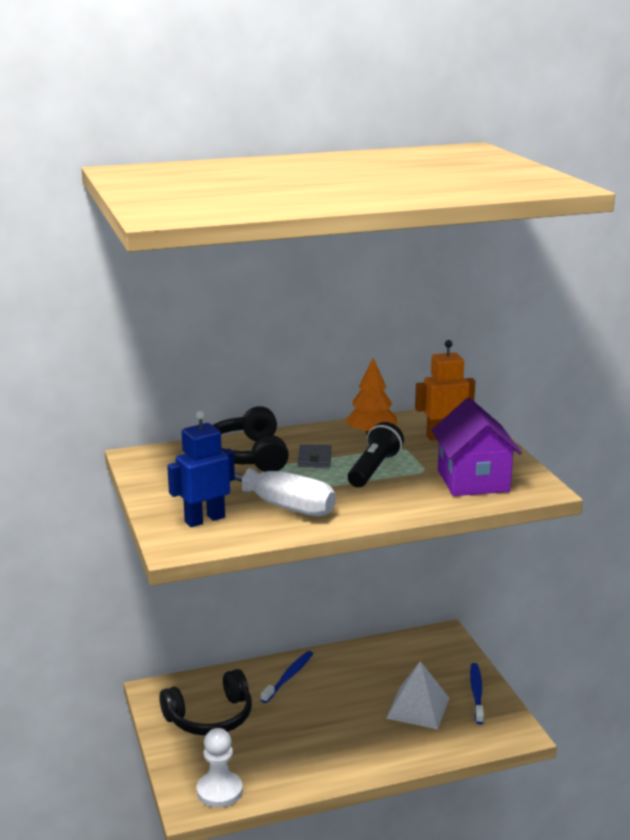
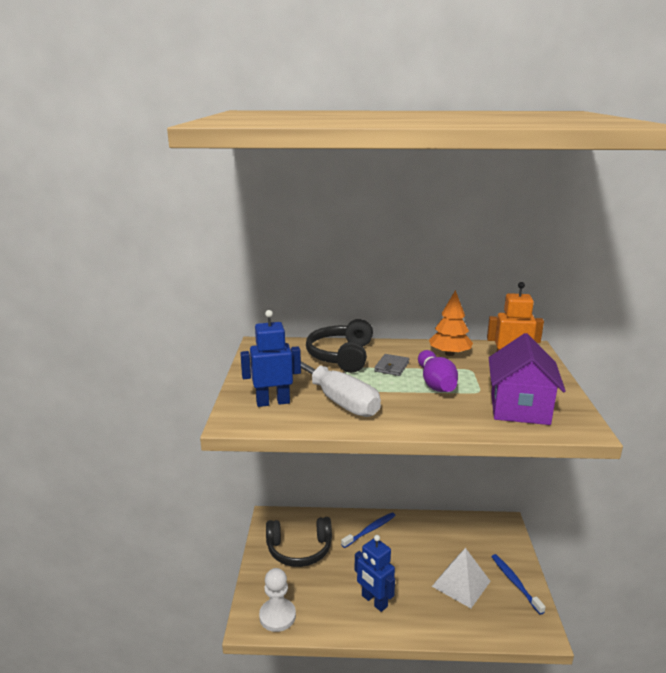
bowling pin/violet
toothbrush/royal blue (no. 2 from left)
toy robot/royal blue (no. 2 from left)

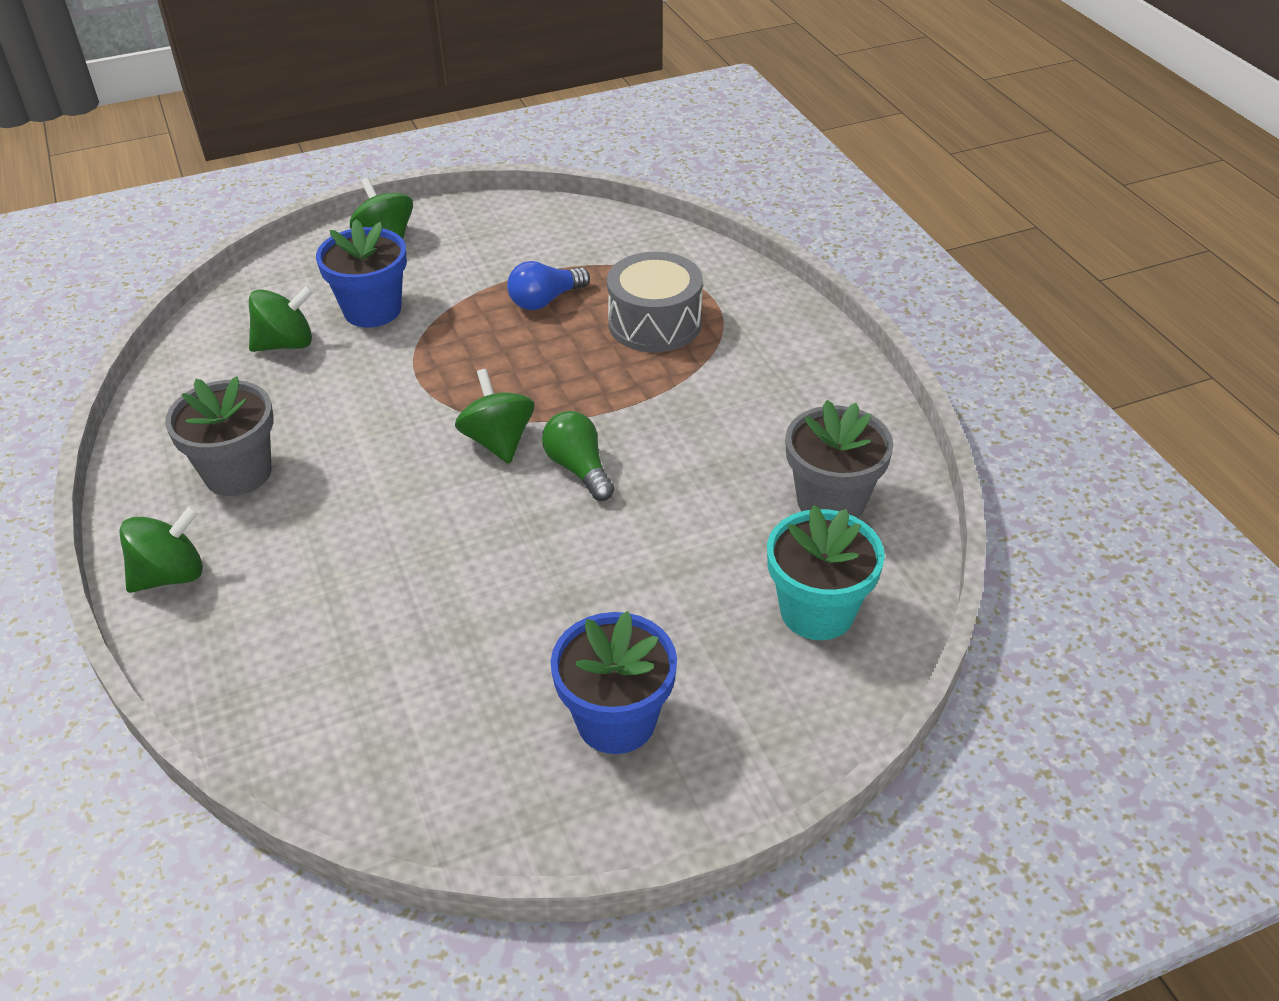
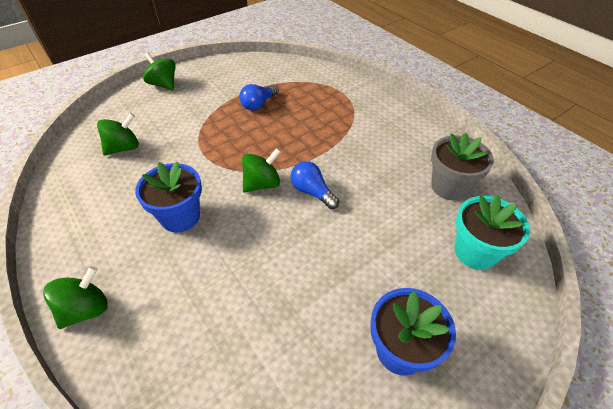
potted plant/royal blue (no. 1 from left)
drum/grey
toy top/leaf-green (no. 4 from left)
potted plant/grey (no. 1 from left in the first image)
light bulb/royal blue (no. 2 from left)

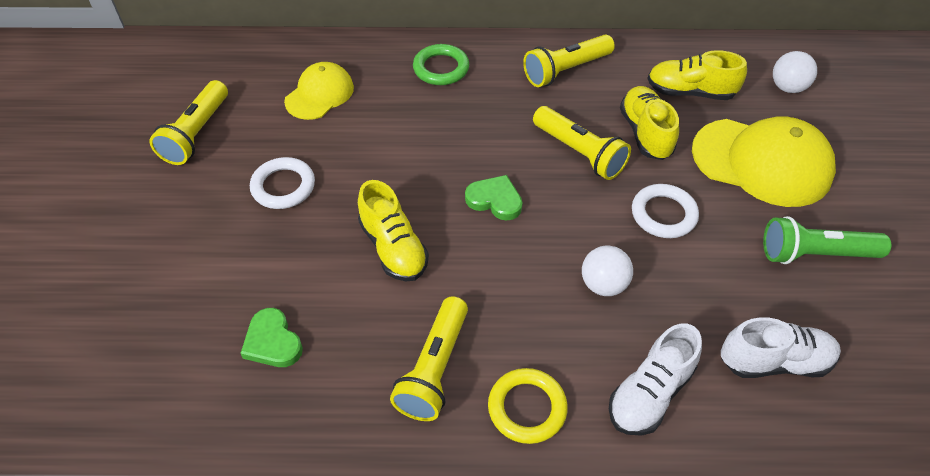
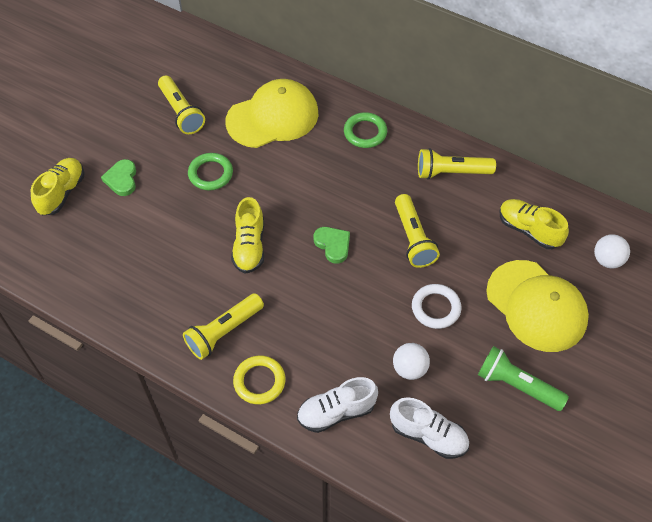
baseball cap/yellow (no. 1 from left)
torch/yellow (no. 1 from left)
shoe/yellow (no. 1 from left)
hoop/leaf-green (no. 1 from left)
sphere/snow-white (no. 1 from left)
love heart/leaf-green (no. 1 from left)

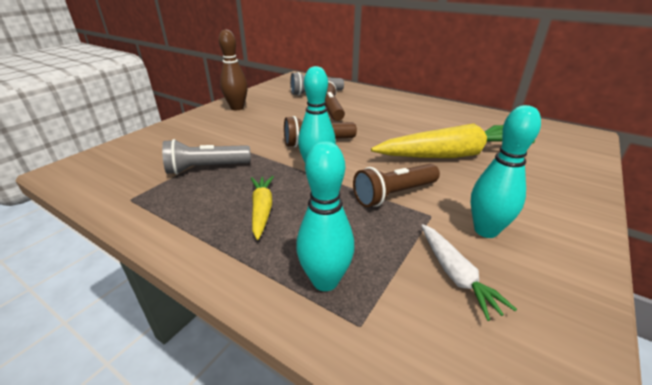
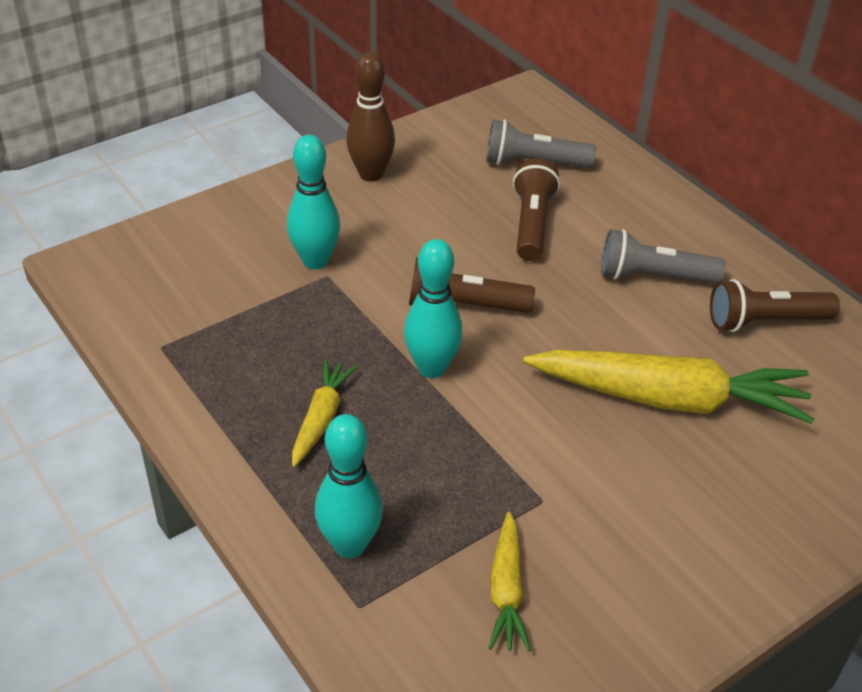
bowling pin/turquoise (no. 1 from left)
torch/grey (no. 2 from left)
torch/brown (no. 3 from left)
toy carrot/yellow (no. 2 from left)

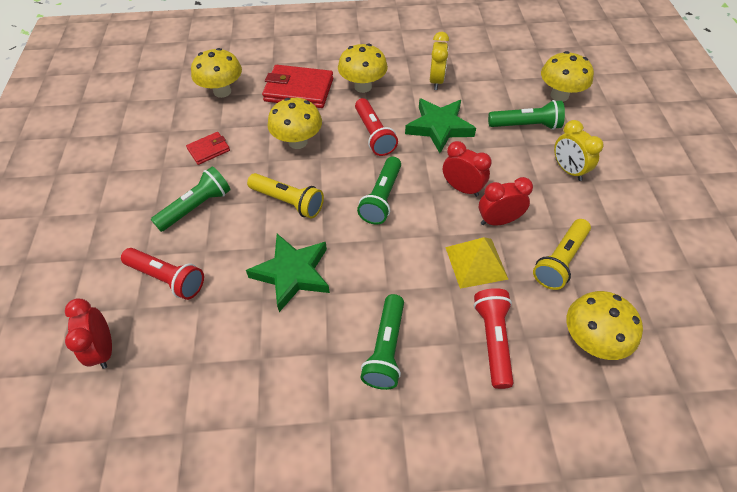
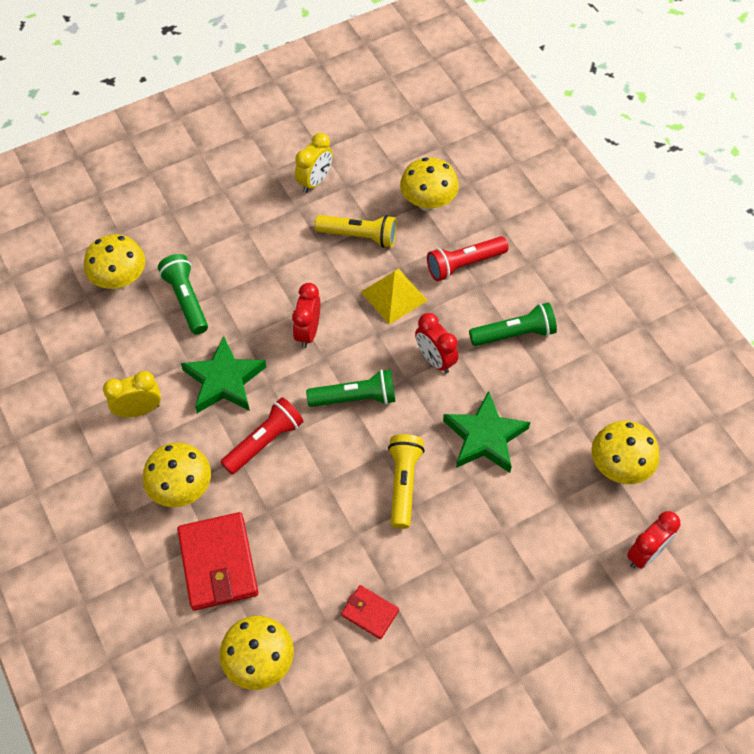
fungus/yellow (no. 5 from left)
bedside clock/yellow (no. 2 from left)
torch/leaf-green (no. 1 from left in the first image)
bedside clock/crimson (no. 2 from left)
torch/crimson (no. 1 from left in the first image)

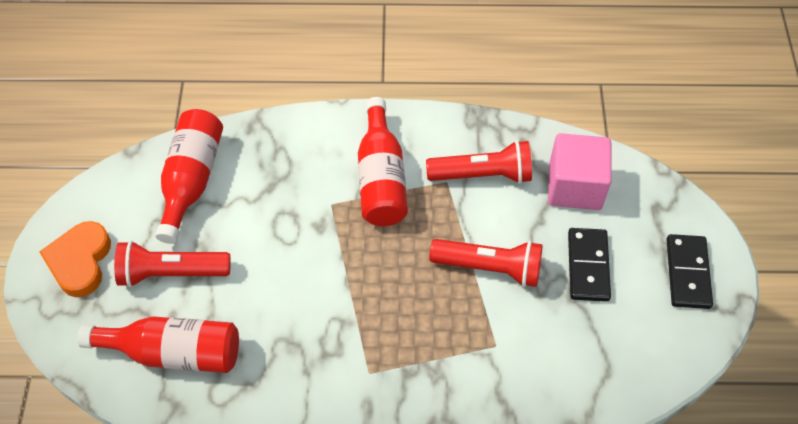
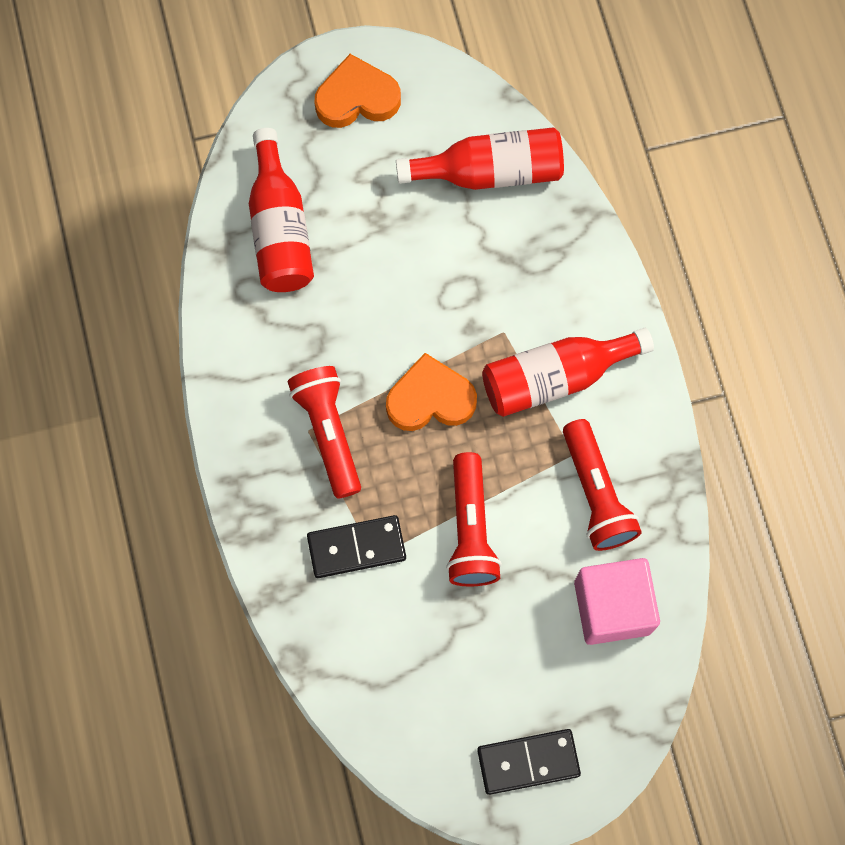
domino/black (no. 1 from left)
torch/crimson (no. 1 from left)
love heart/orange-coloured (no. 2 from left)

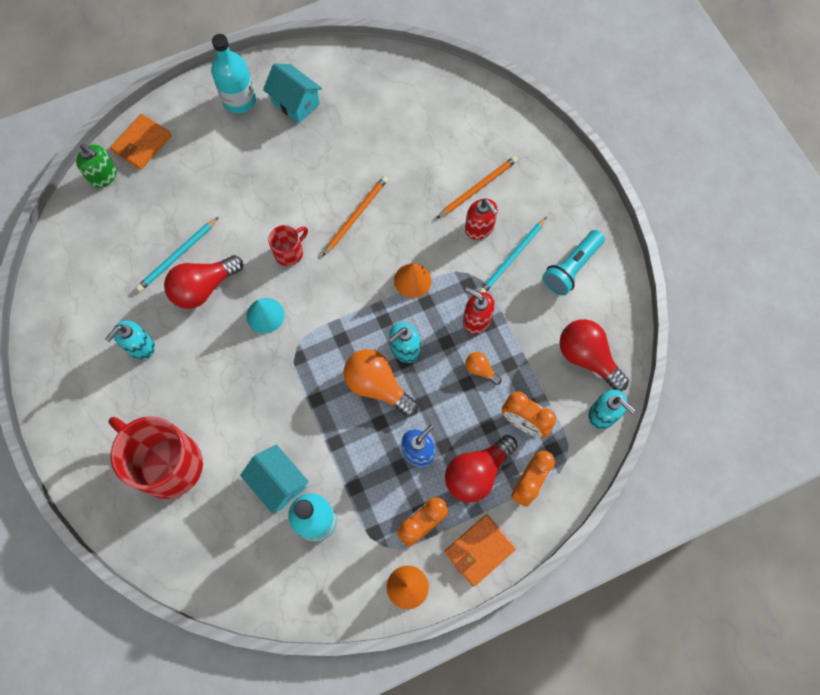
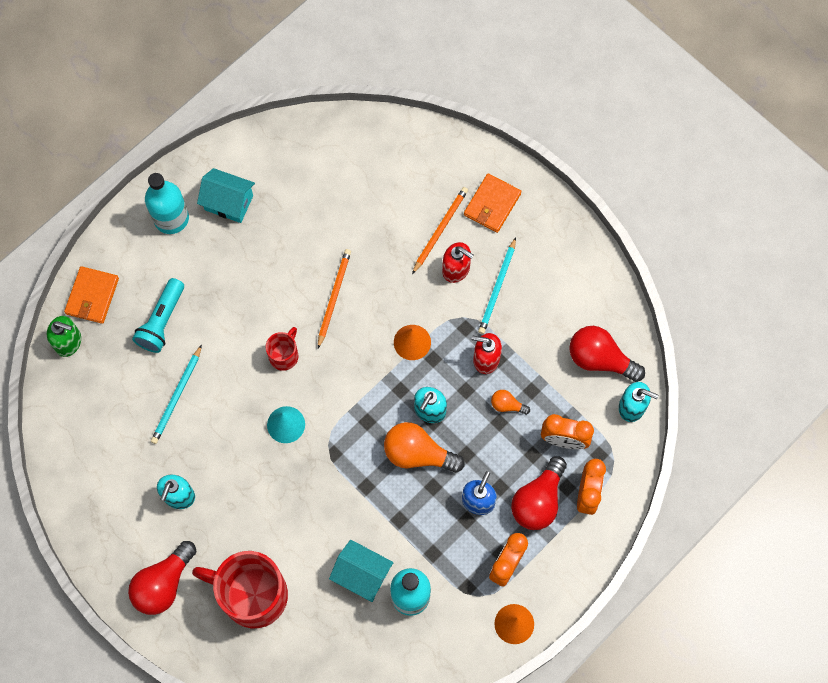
torch/turquoise
light bulb/crimson (no. 1 from left)
card wallet/orange-coloured (no. 2 from left)

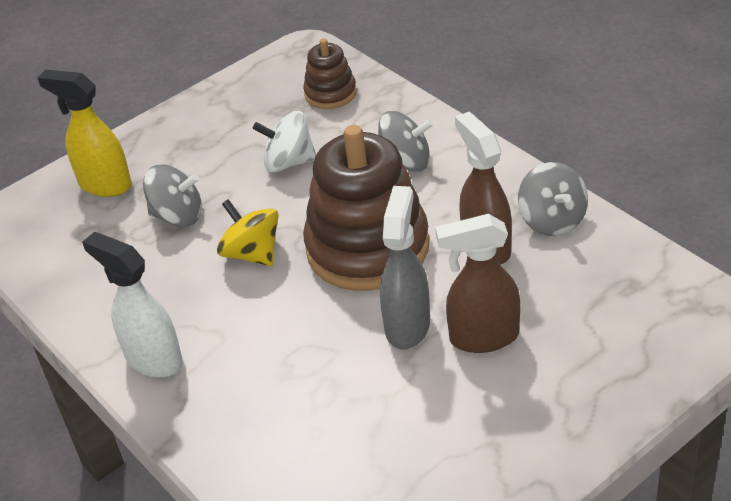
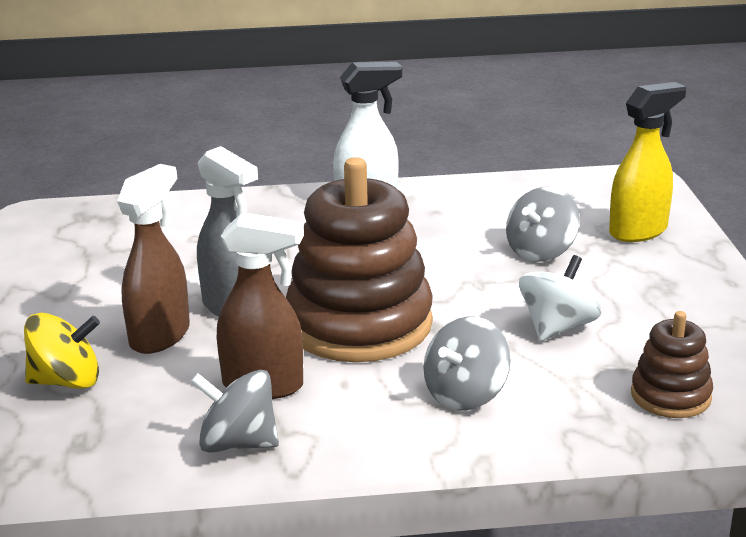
toy top/yellow

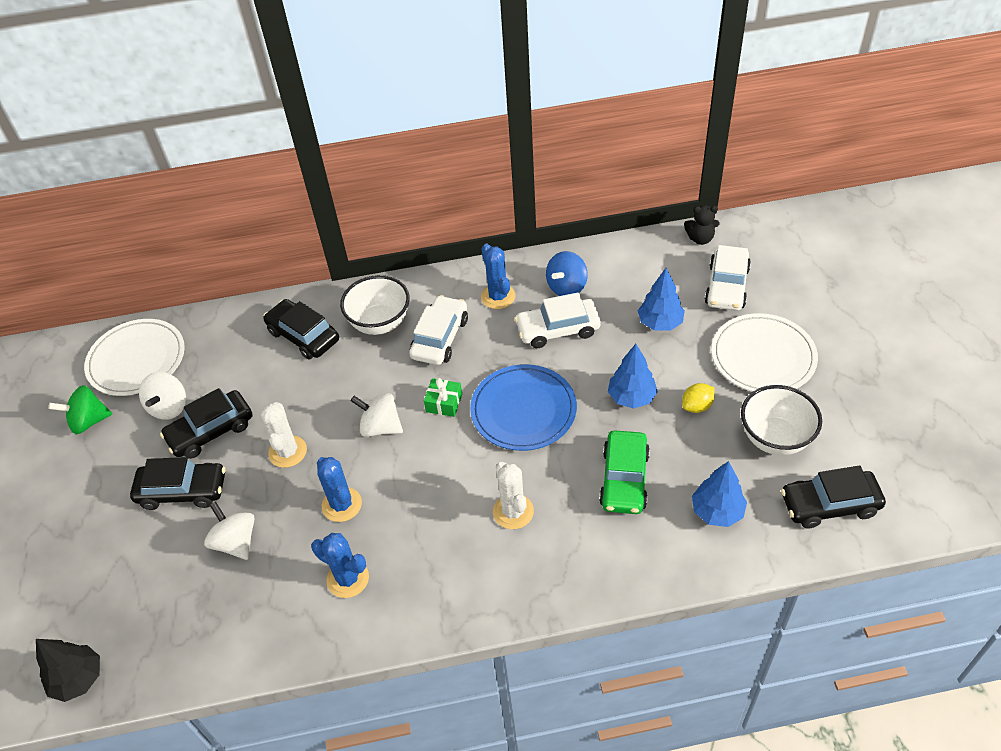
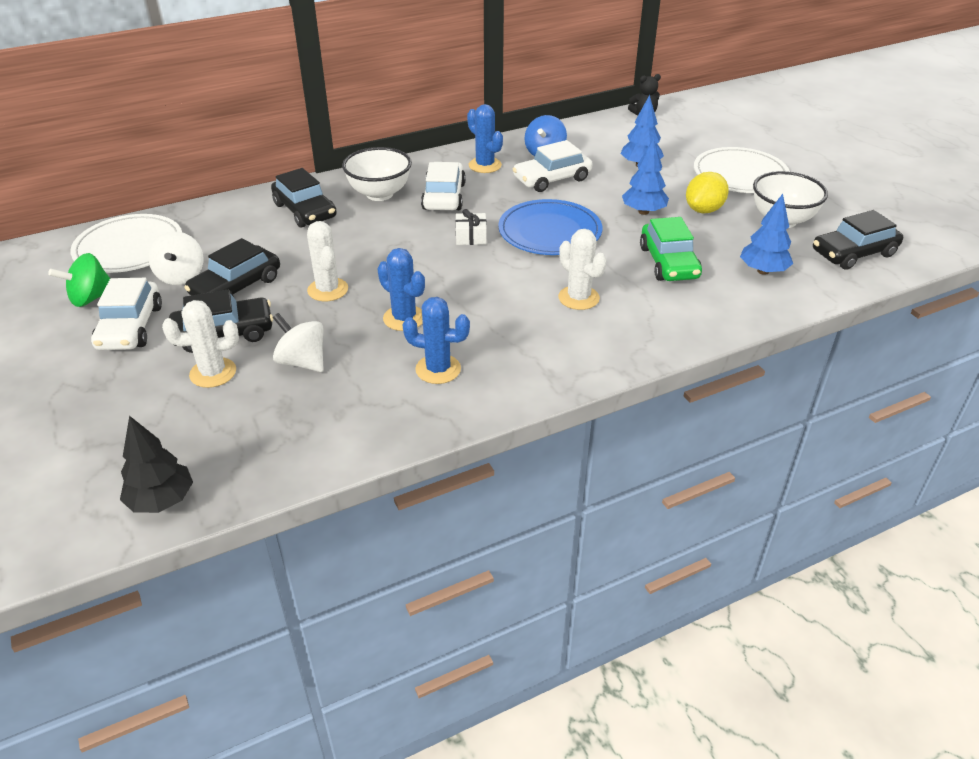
toy car/snow-white (no. 1 from left)
toy car/black (no. 3 from left)
wrapped gift/snow-white
toy lemon/yellow
toy top/snow-white (no. 3 from left in the first image)
prickly plant/snow-white (no. 1 from left)

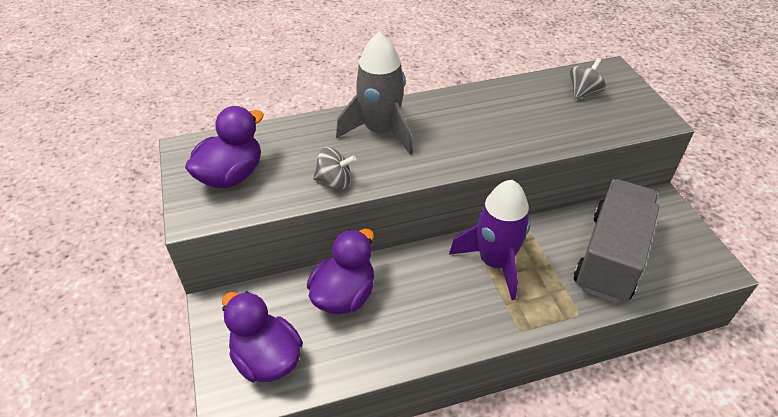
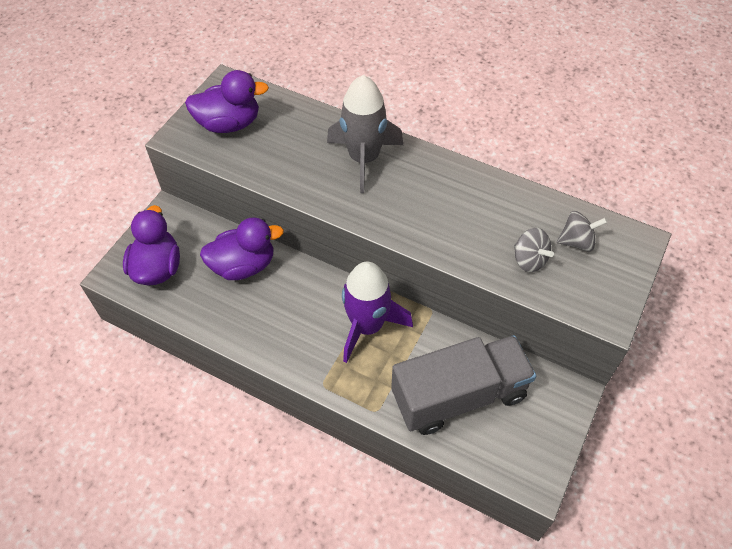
toy top/grey (no. 1 from left)

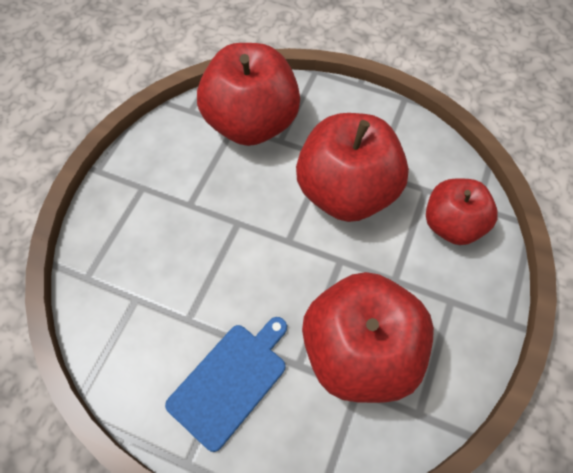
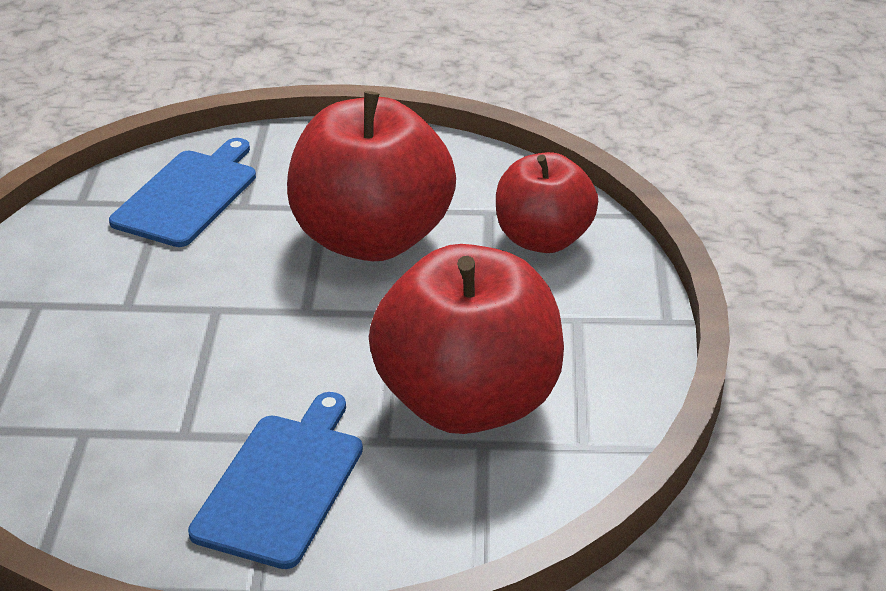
cutting board/royal blue (no. 1 from left)

